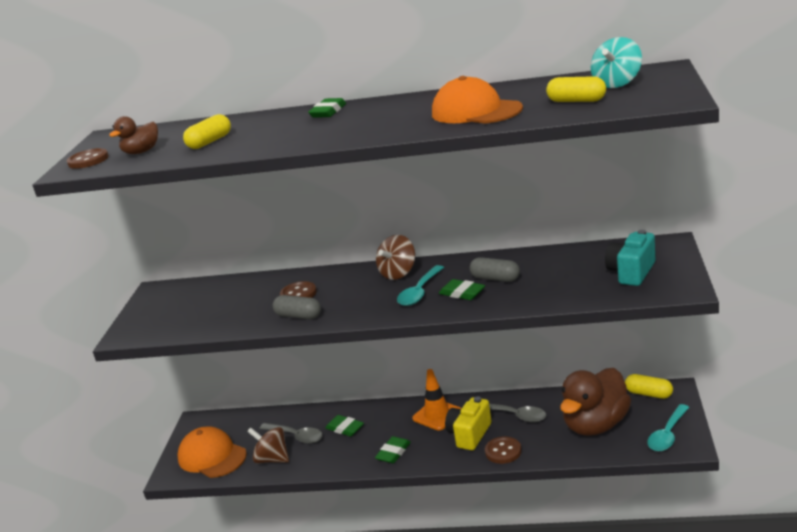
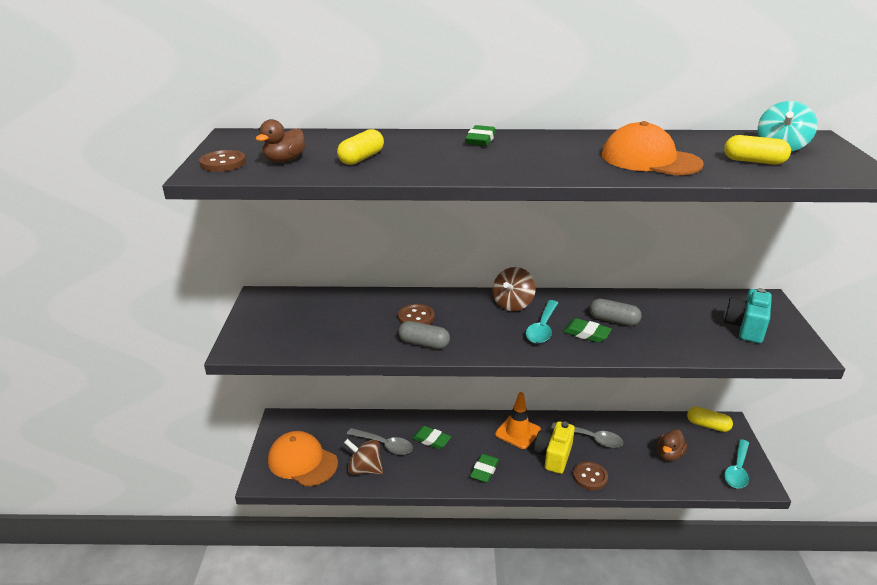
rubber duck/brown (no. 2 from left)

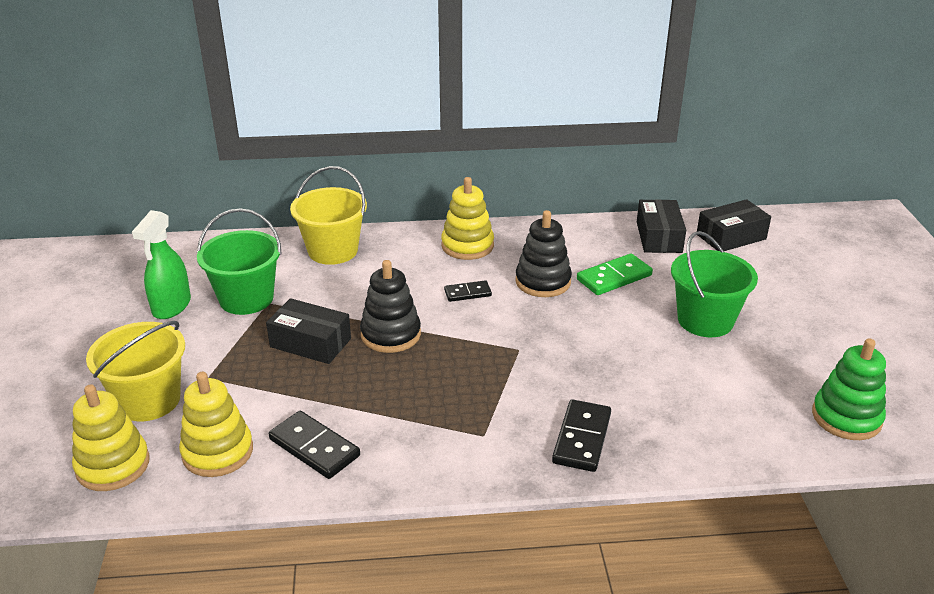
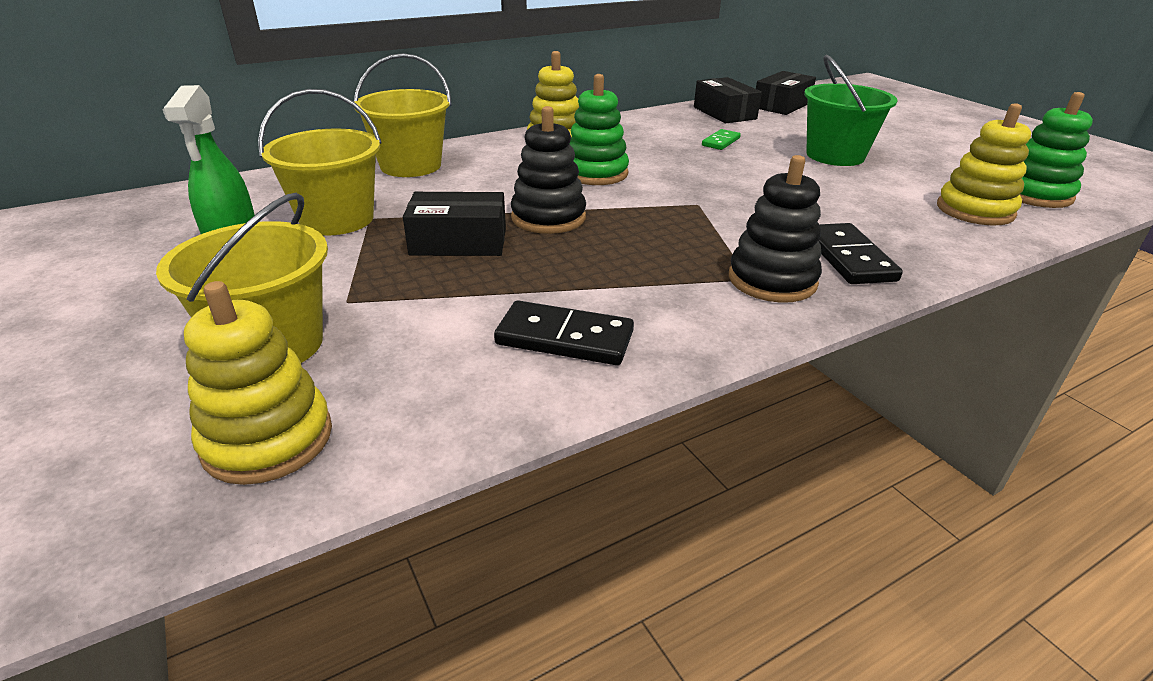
pail/yellow (no. 2 from left)
ring stacker/black (no. 2 from left)
domino/leaf-green
ring stacker/leaf-green (no. 1 from left)
ring stacker/yellow (no. 3 from left)

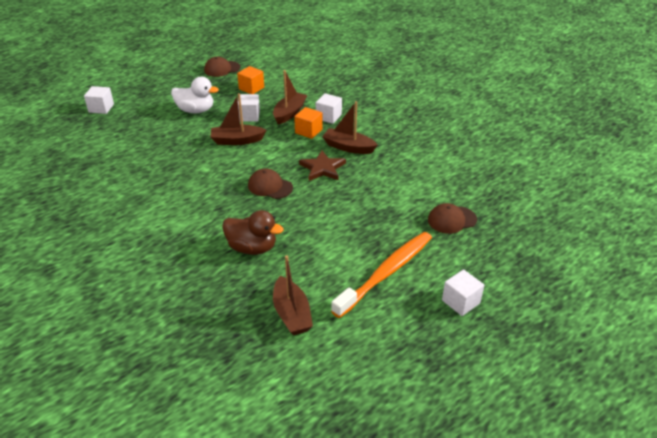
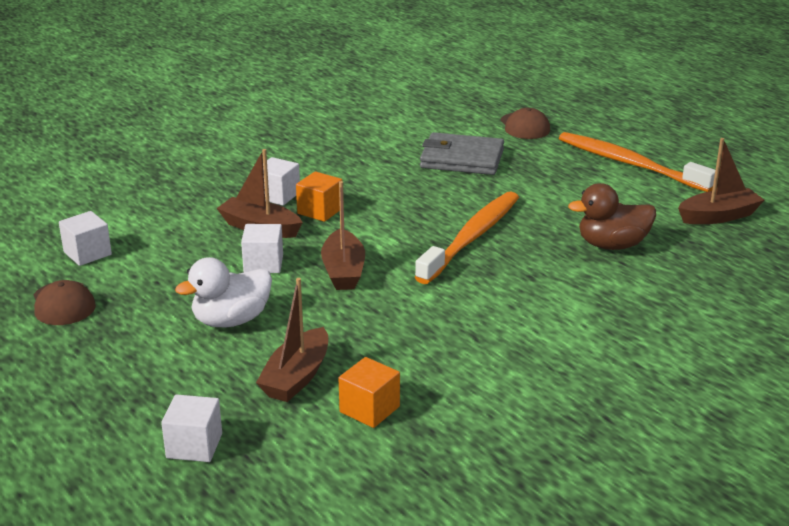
cube/orange-coloured (no. 2 from left)
rubber duck/snow-white
sailboat/brown (no. 2 from left)
star shape/brown
toothbrush/orange-coloured (no. 1 from left)
rubber duck/brown
cube/snow-white (no. 1 from left)
card wallet/grey

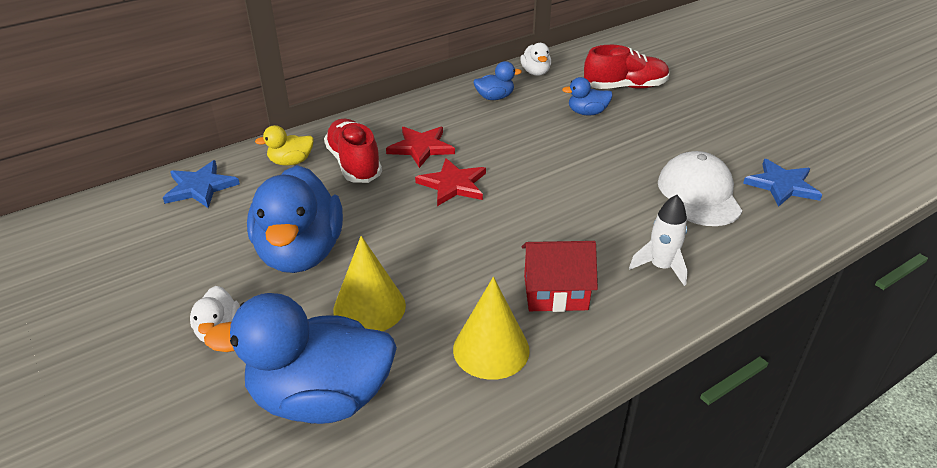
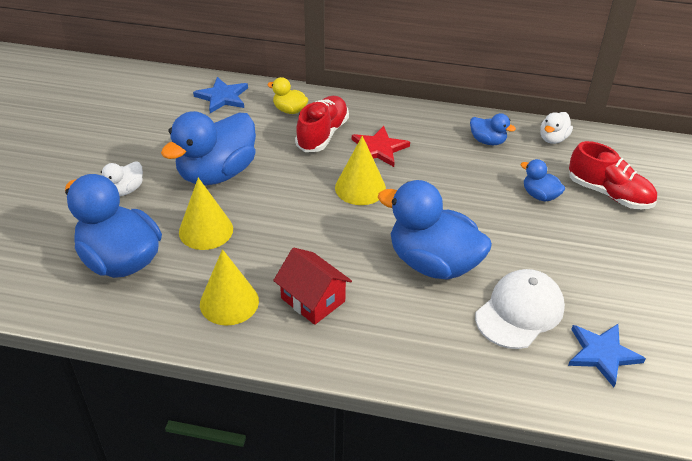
cone shape/yellow (no. 3 from left)
toy rocket/snow-white
rubber duck/royal blue (no. 3 from left)

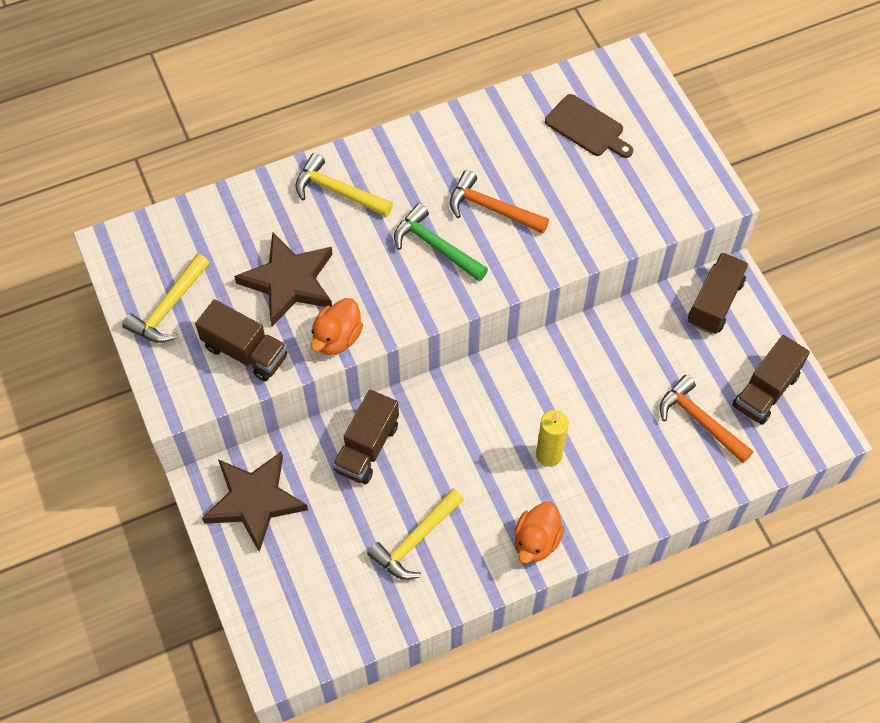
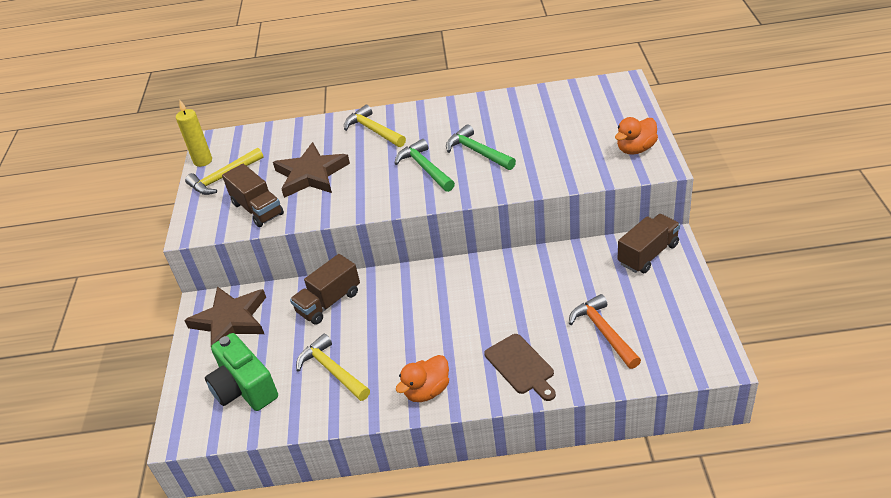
cutting board/brown
hammer/leaf-green (no. 2 from left)
rubber duck/orange-coloured (no. 2 from left)
truck/brown (no. 4 from left in the first image)
pillar candle/yellow
hammer/yellow (no. 2 from left)
compact camera/leaf-green

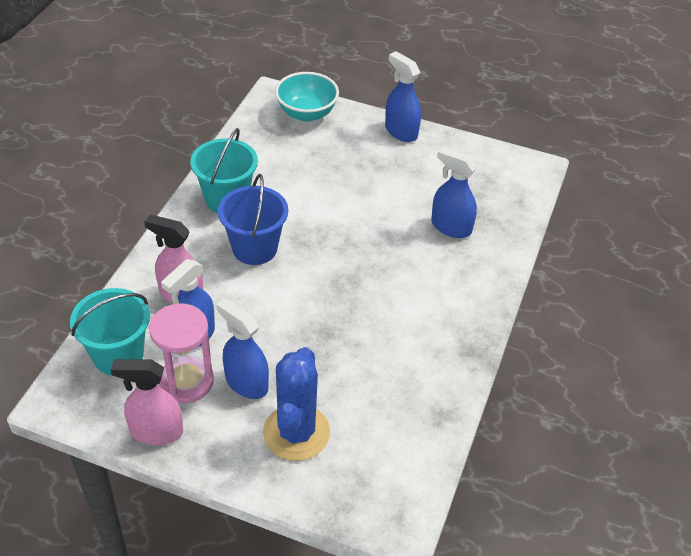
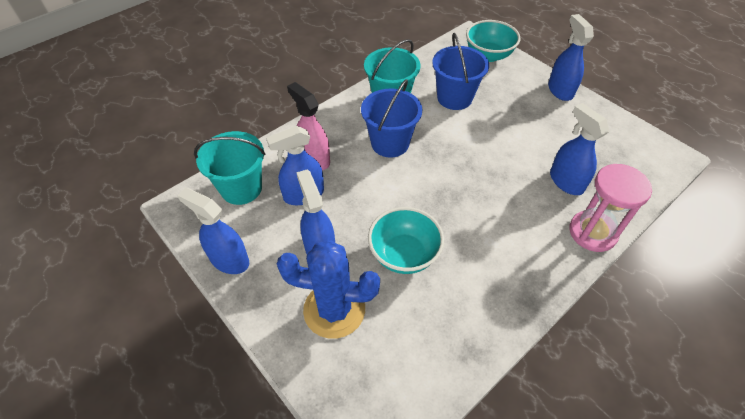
hourglass/pink
prickly plant/royal blue
spray cleaner/royal blue (no. 1 from left)
pail/royal blue (no. 2 from left)
bowl/turquoise (no. 1 from left)

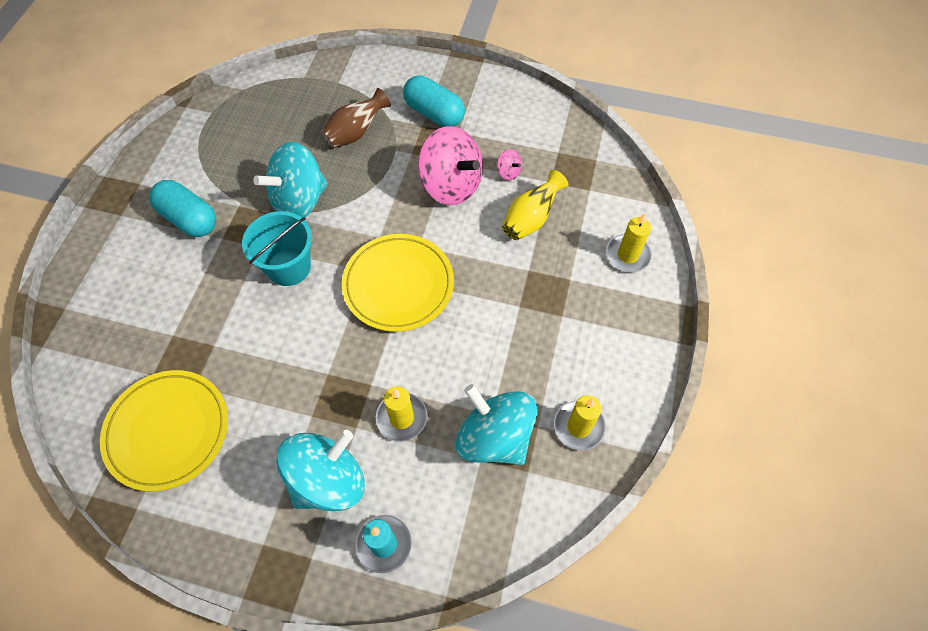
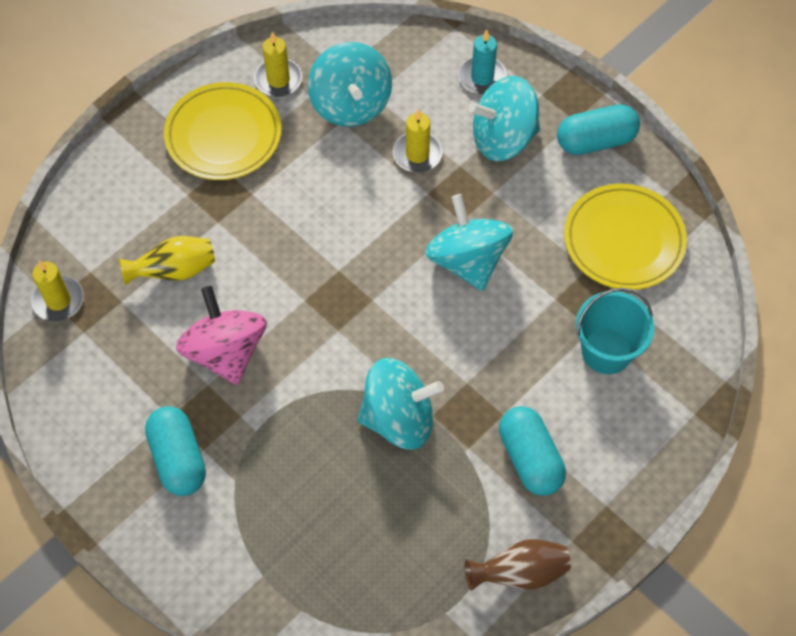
vase/brown
toy top/pink (no. 2 from left in the first image)
pail/turquoise
pillar candle/yellow (no. 1 from left)
dinner plate/yellow (no. 1 from left)
pill shape/turquoise (no. 3 from left)
toy top/turquoise (no. 3 from left)

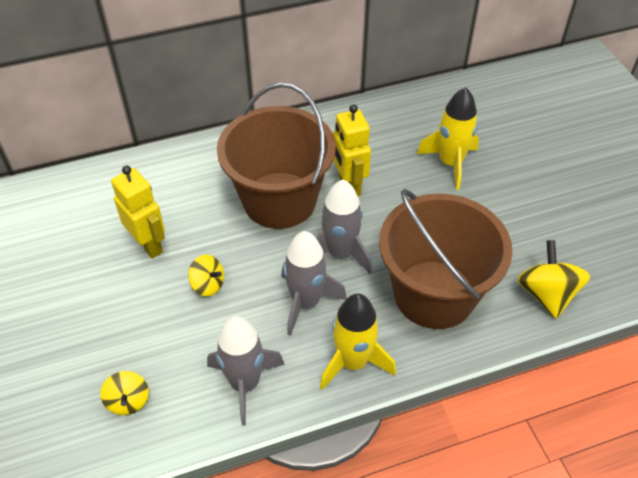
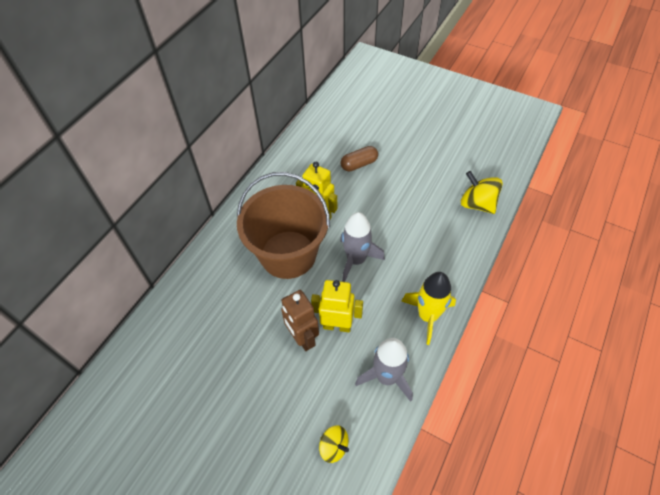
pill shape/brown
toy robot/yellow (no. 2 from left)
pail/brown (no. 2 from left in the first image)
toy rocket/grey (no. 2 from left in the first image)
toy robot/brown

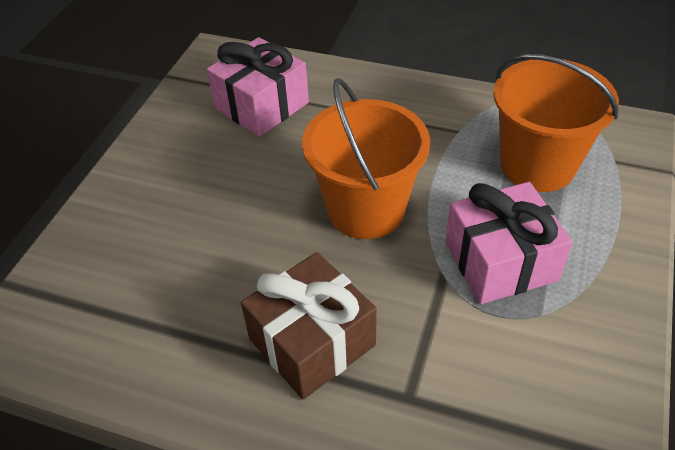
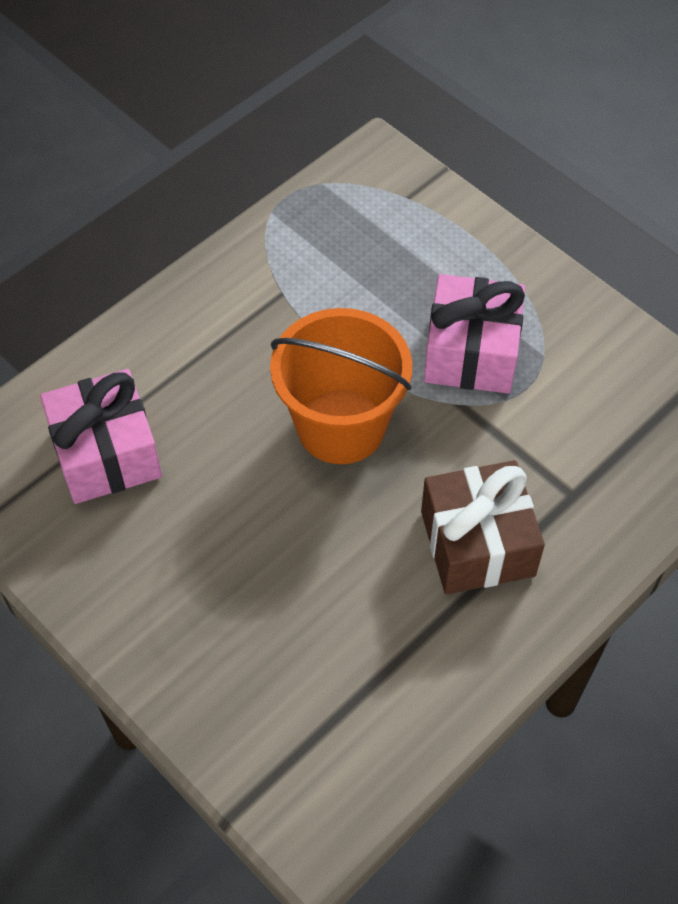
pail/orange-coloured (no. 2 from left in the first image)

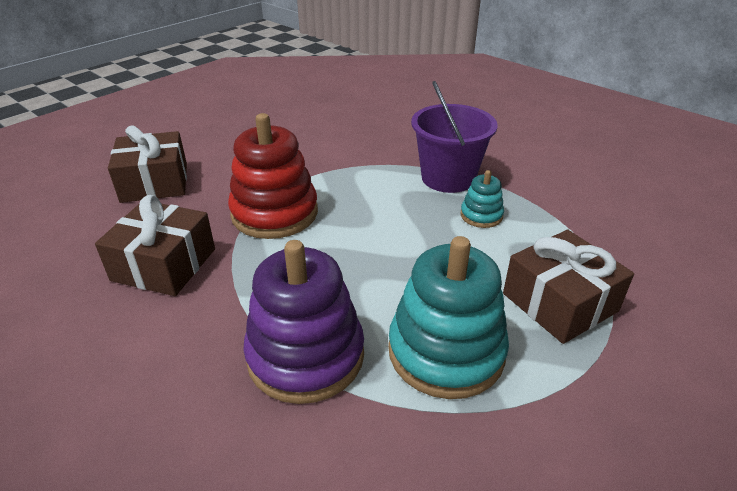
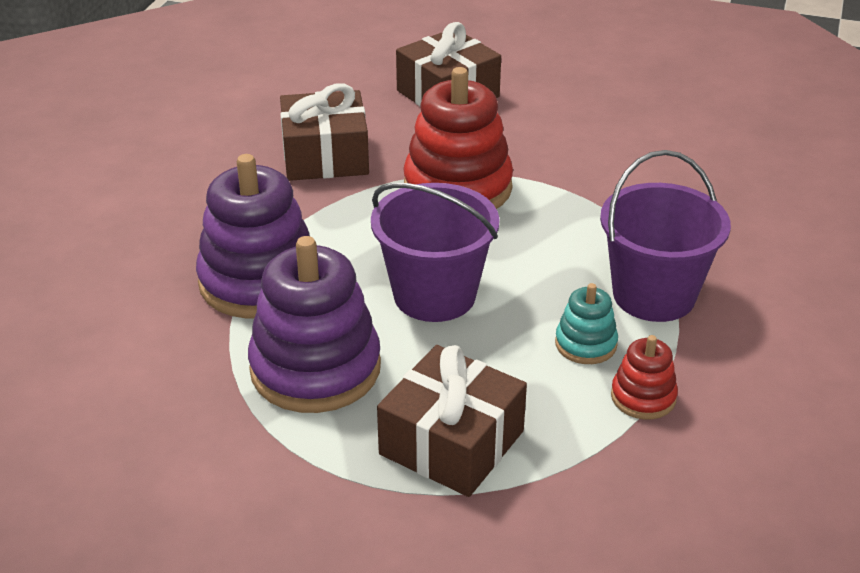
ring stacker/violet (no. 2 from left)
pail/violet (no. 1 from left)
ring stacker/crimson (no. 2 from left)

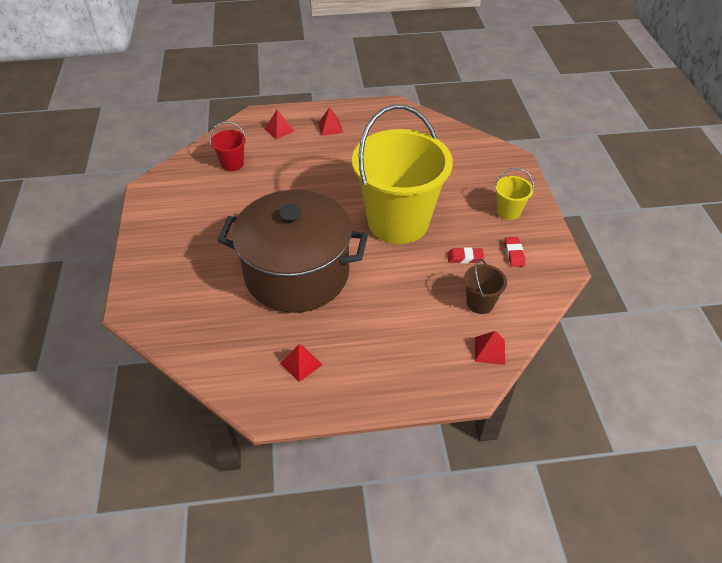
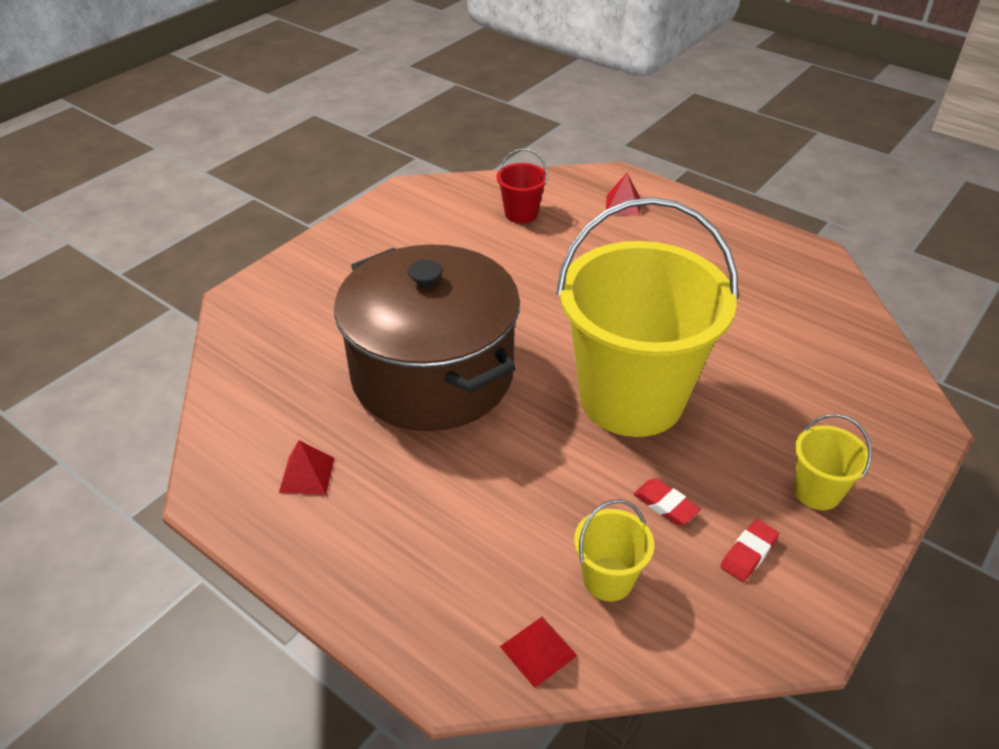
solid pyramid/crimson (no. 3 from left in the first image)
pail/yellow (no. 1 from left)

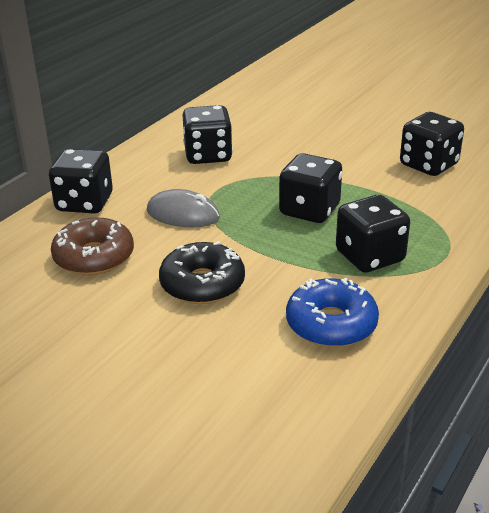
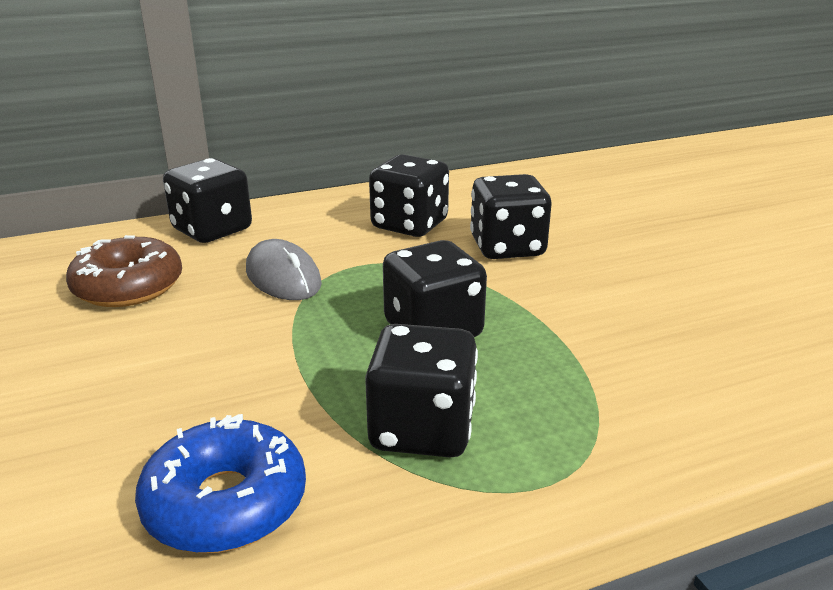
dice/black (no. 5 from left)
donut/black

